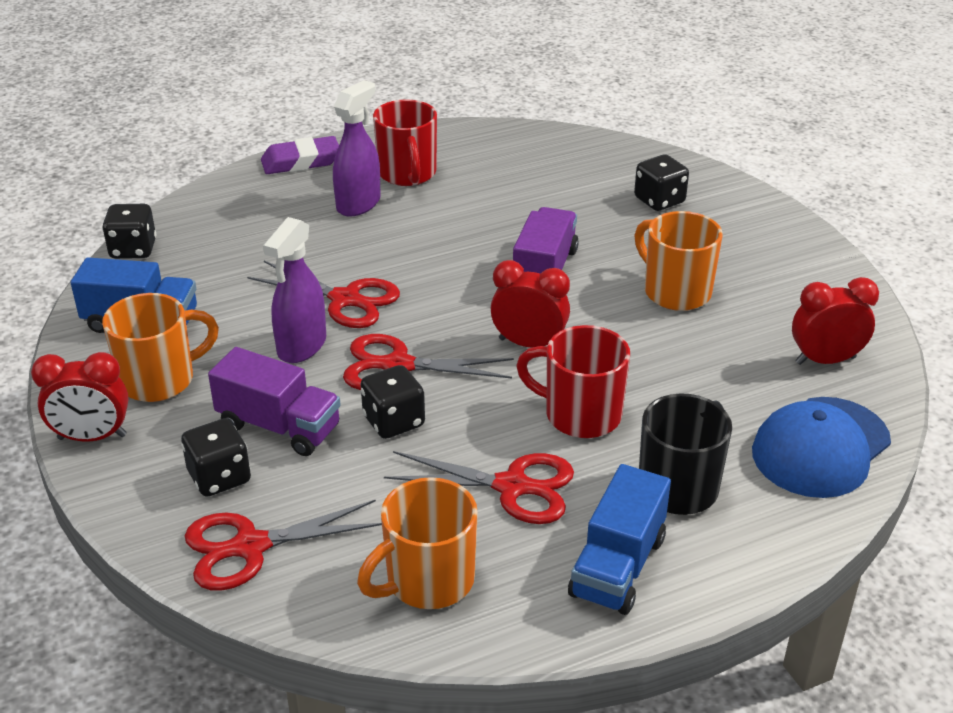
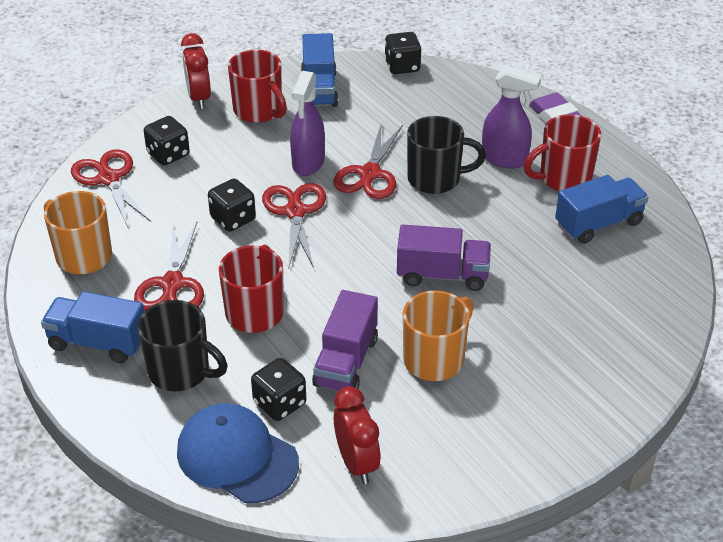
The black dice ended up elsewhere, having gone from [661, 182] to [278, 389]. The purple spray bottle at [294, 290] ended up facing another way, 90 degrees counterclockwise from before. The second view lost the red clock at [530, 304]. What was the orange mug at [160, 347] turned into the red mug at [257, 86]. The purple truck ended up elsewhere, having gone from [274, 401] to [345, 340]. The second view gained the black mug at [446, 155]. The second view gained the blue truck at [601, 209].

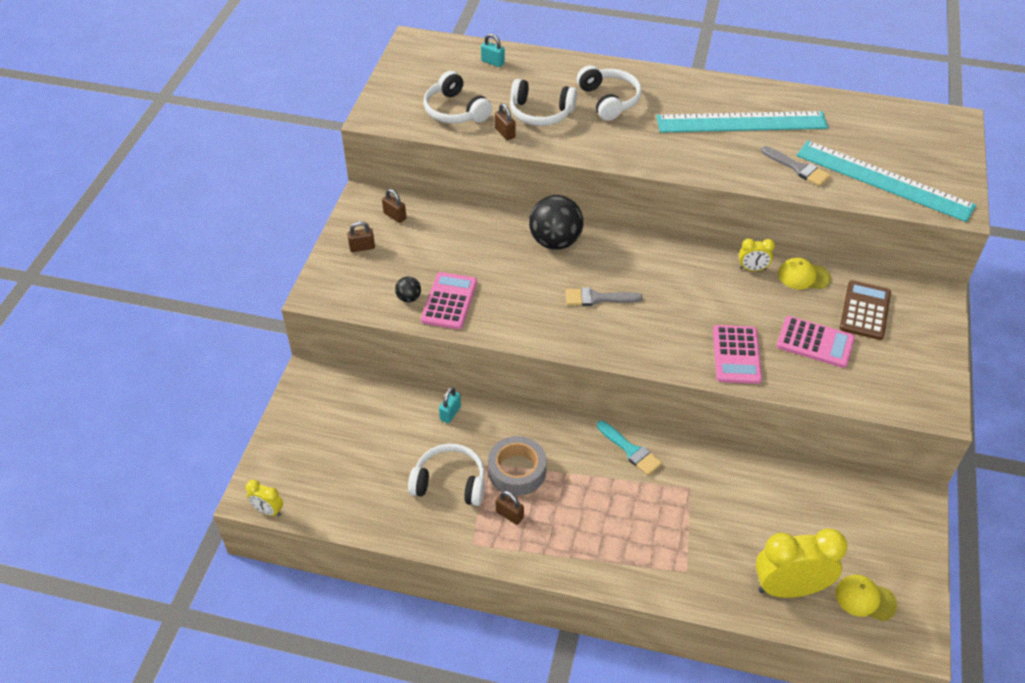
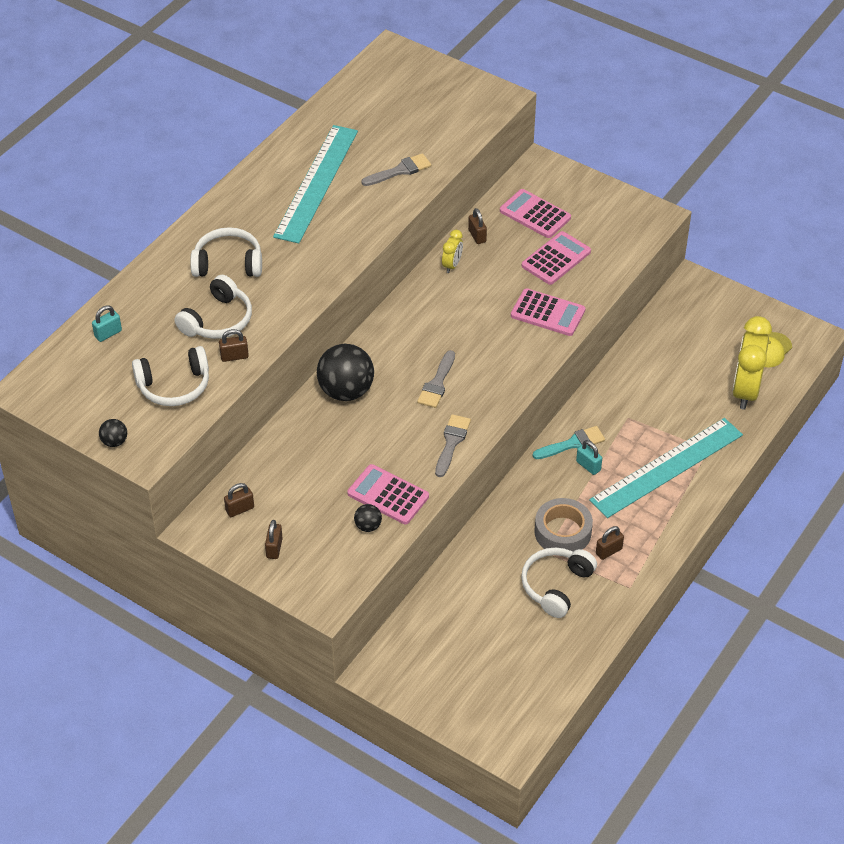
The turquoise ruler ended up elsewhere, having gone from [886, 181] to [666, 468]. Where the yellow cap stood at [804, 273], the brown padlock came to stand at [477, 226]. What was the brown calculator at [865, 310] turned into the pink calculator at [535, 213]. The turquoise padlock ended up elsewhere, having gone from [450, 405] to [589, 457]. The second view lost the yellow clock at [264, 498]. The second view gained the grey brush at [453, 445]. The second view gained the black ball at [113, 433].

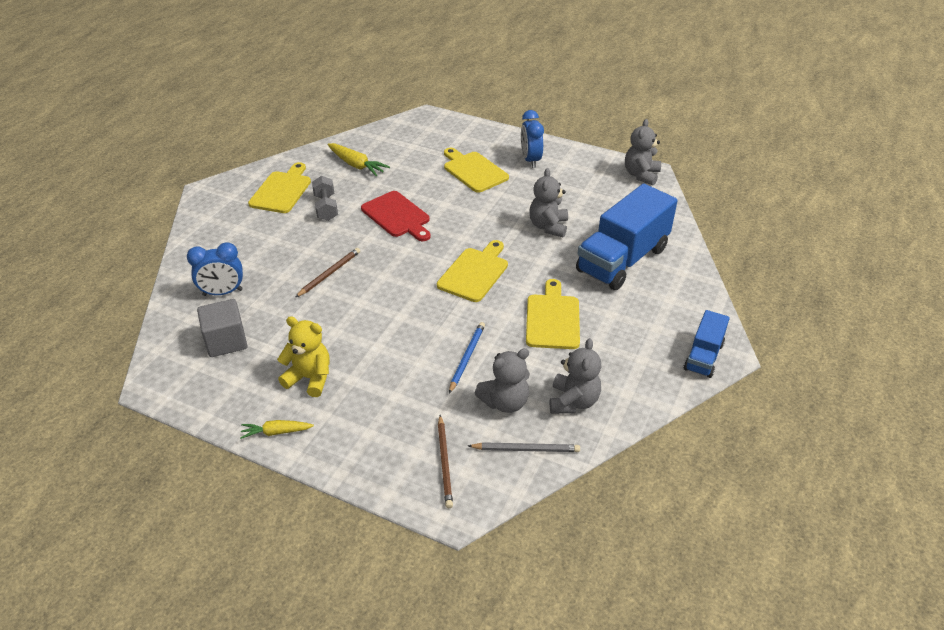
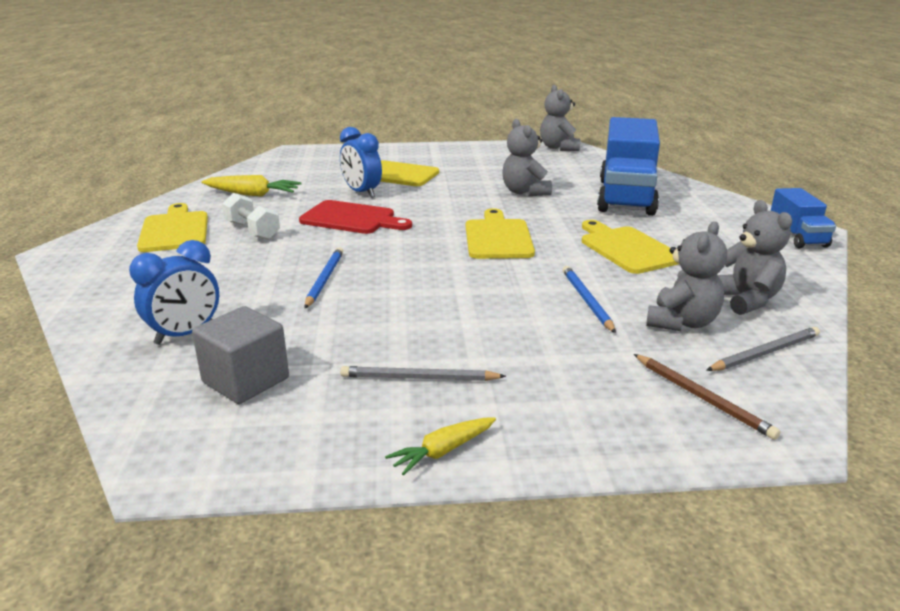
The blue clock ended up elsewhere, having gone from [532, 139] to [361, 162]. What was the grey dumbbell at [325, 198] turned into the white dumbbell at [251, 216]. What was the brown pencil at [328, 272] turned into the blue pencil at [324, 277]. Where the yellow teddy bear stood at [303, 356], the grey pencil came to stand at [423, 373].

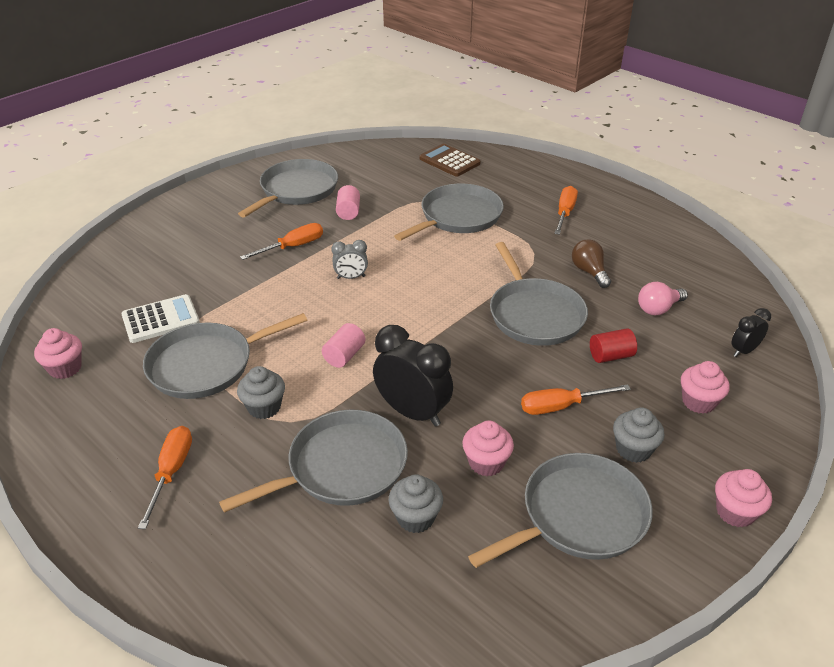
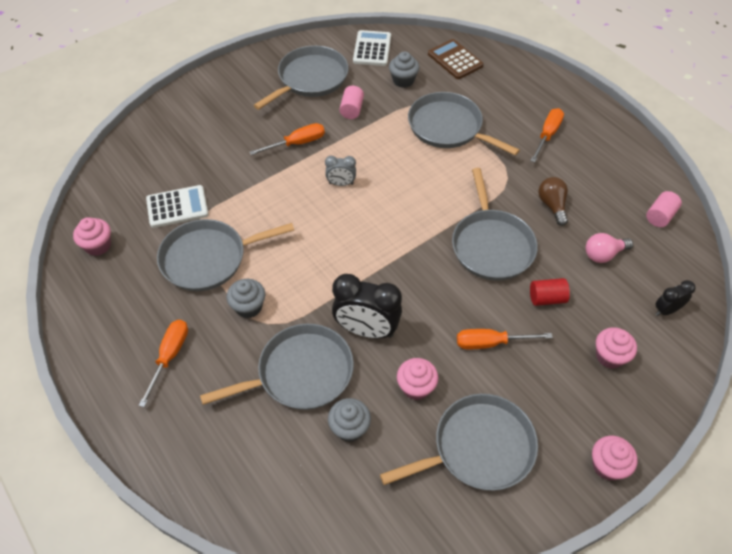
The grey pan at [449, 212] ended up facing another way, 105 degrees counterclockwise from before. The pink cylinder ended up elsewhere, having gone from [344, 345] to [664, 209]. The black clock at [413, 376] ended up facing another way, 150 degrees clockwise from before. The grey cupcake ended up elsewhere, having gone from [639, 435] to [404, 69]. The second view gained the white calculator at [372, 48].

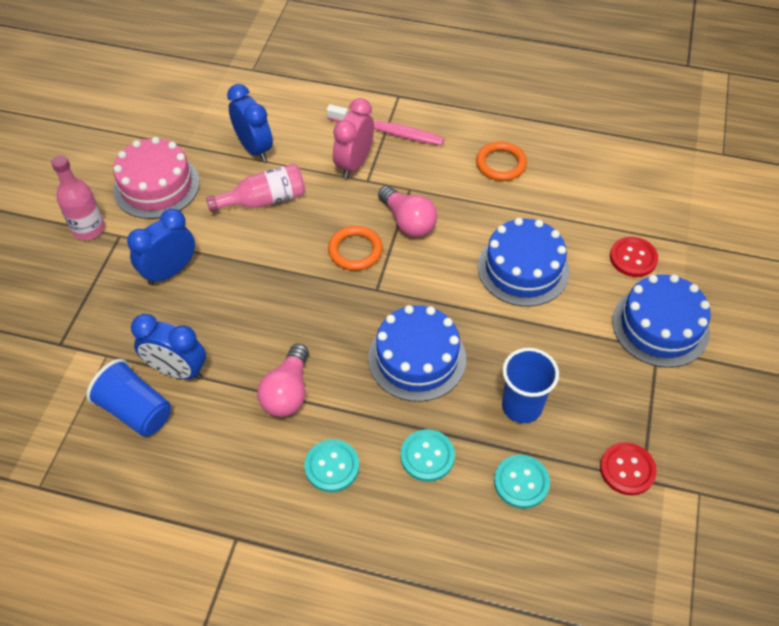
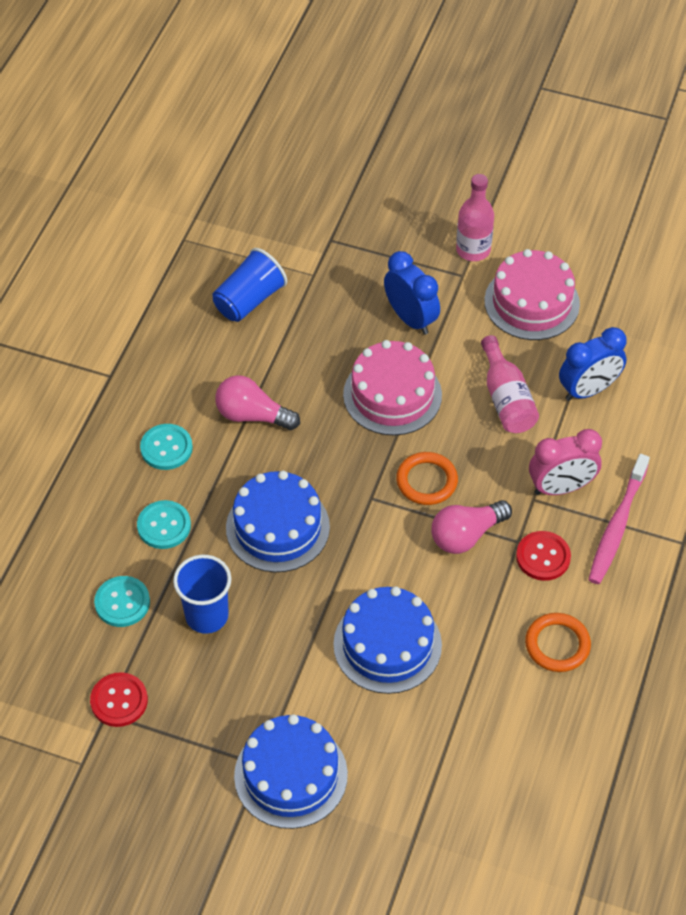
The pink clock at [353, 138] ended up facing another way, 135 degrees clockwise from before. The red button ended up elsewhere, having gone from [634, 257] to [543, 556]. The second view lost the blue clock at [168, 346]. The second view gained the pink cake at [392, 387].

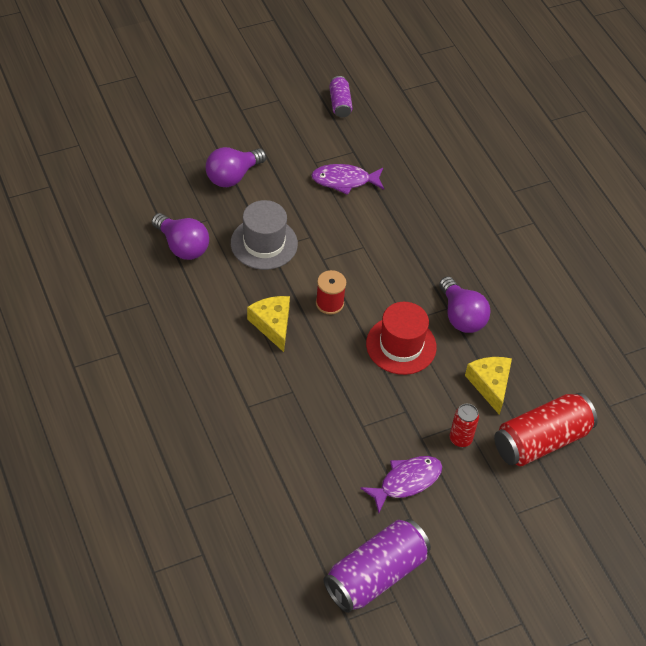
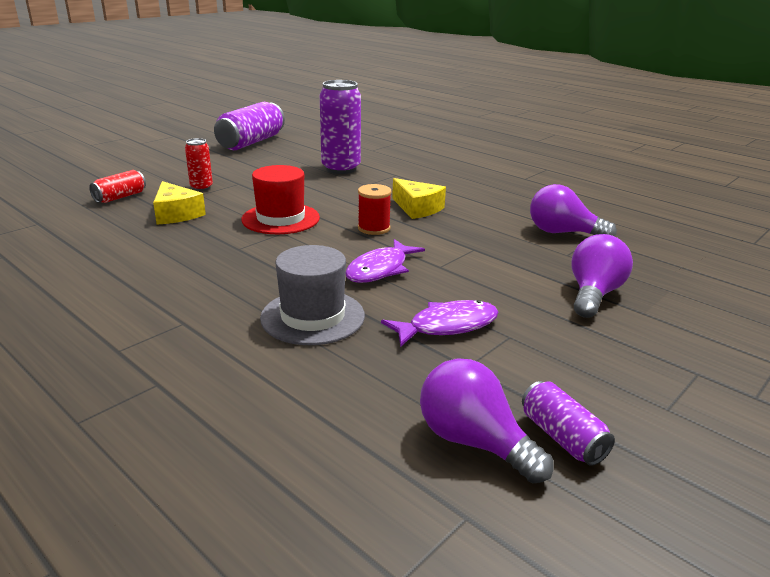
The grey hat ended up elsewhere, having gone from [264, 235] to [312, 295]. The purple light bulb ended up elsewhere, having gone from [465, 304] to [487, 421]. The size of the red can at [546, 429] changed by a factor of 0.52. The purple fish ended up elsewhere, having gone from [401, 484] to [385, 261]. The second view gained the purple can at [340, 127].

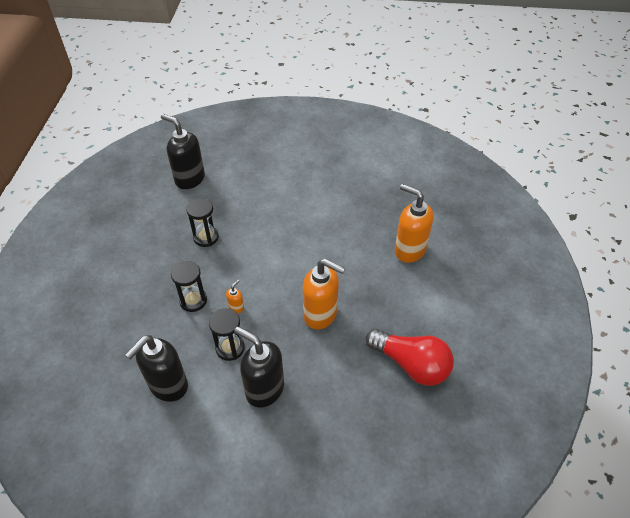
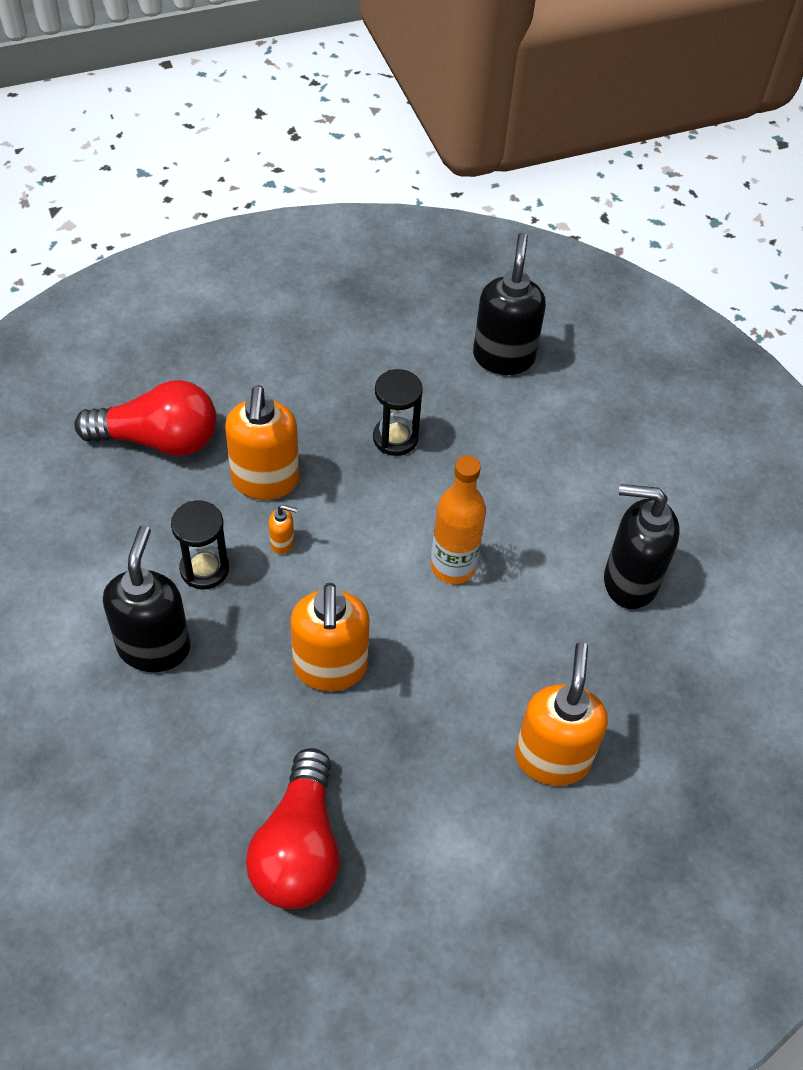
Where the black hourglass stood at [189, 286], the orange soap dispenser came to stand at [262, 442]. The black soap dispenser ended up elsewhere, having gone from [156, 368] to [641, 546]. The second view gained the red light bulb at [145, 418]. The second view gained the orange bottle at [458, 520].

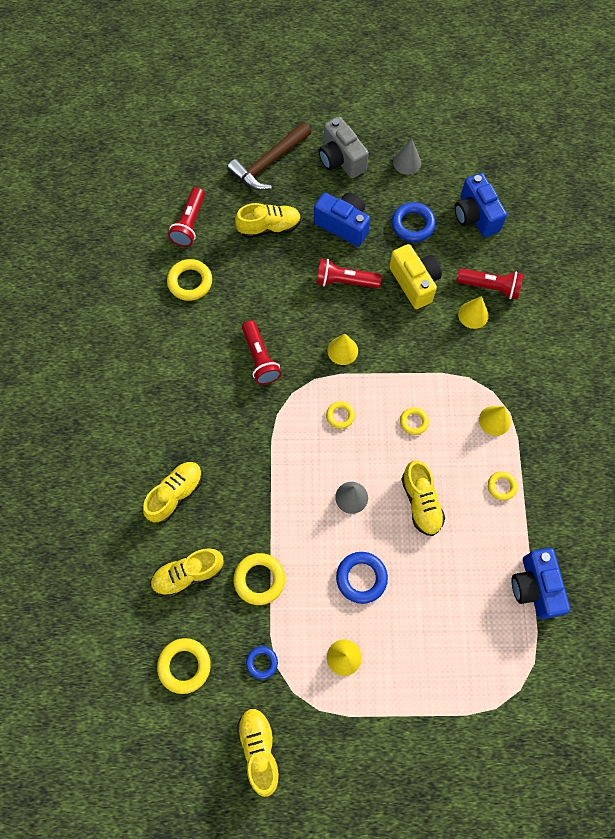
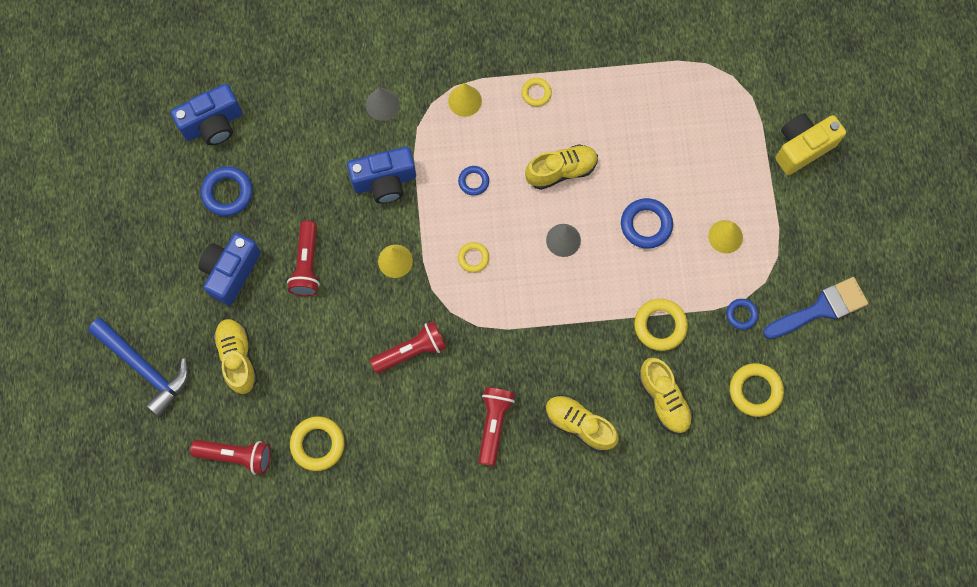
The second view lost the grey camera at [344, 147]. What was the brown hammer at [269, 156] turned into the blue hammer at [138, 367]. The grey cone ended up elsewhere, having gone from [407, 156] to [382, 104]. The yellow camera ended up elsewhere, having gone from [415, 276] to [810, 144]. The red flashlight ended up elsewhere, having gone from [490, 284] to [496, 426]. The second view lost the yellow cone at [473, 312]. What was the yellow ring at [414, 421] turned into the blue ring at [473, 181]. The blue camera ended up elsewhere, having gone from [541, 583] to [381, 175]. Where the yellow shoe stood at [258, 752], the blue brush came to stand at [815, 308].

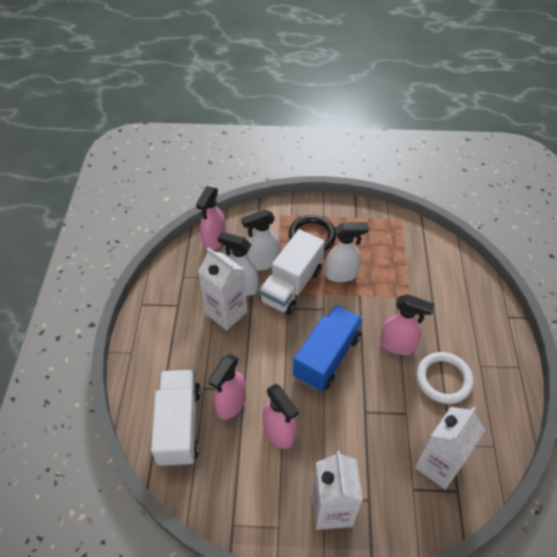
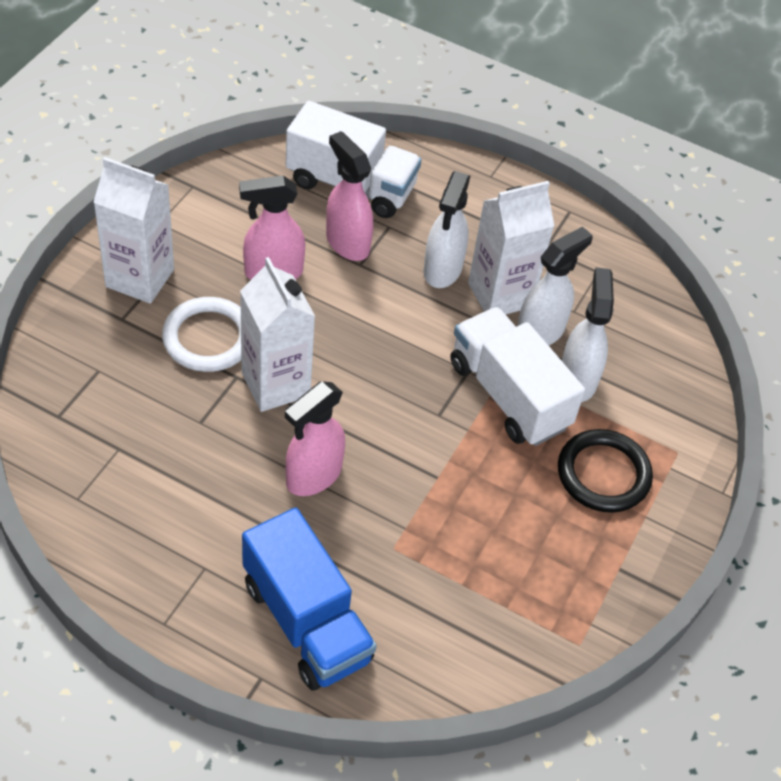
The second view lost the pink spray bottle at [211, 218]. The white spray bottle ended up elsewhere, having gone from [347, 252] to [446, 229]. The blue truck ended up elsewhere, having gone from [328, 348] to [309, 599]. The white ring ended up elsewhere, having gone from [445, 378] to [201, 334]. The white carton ended up elsewhere, having gone from [450, 448] to [277, 334].

